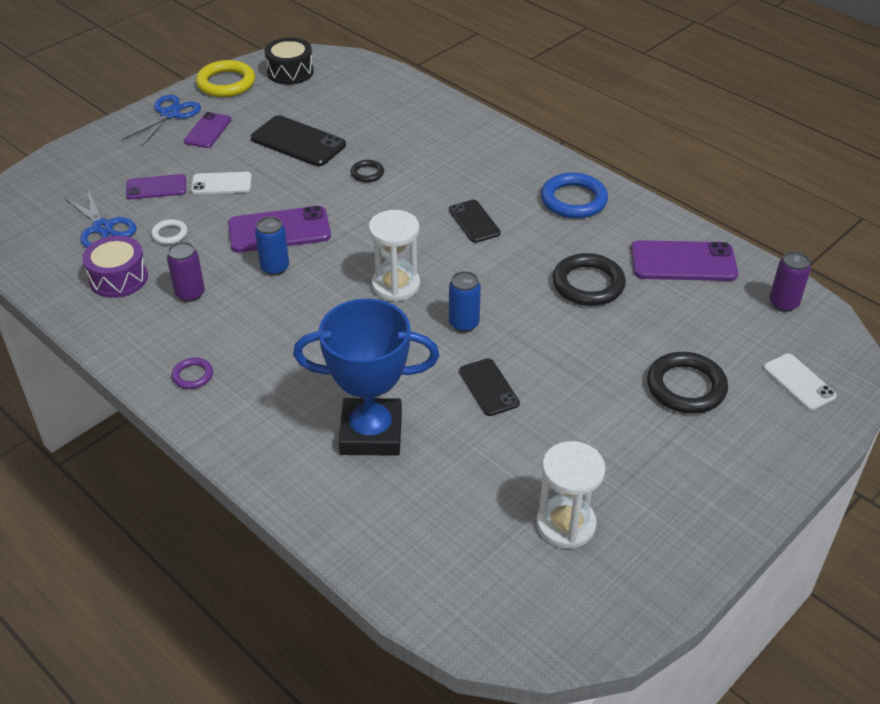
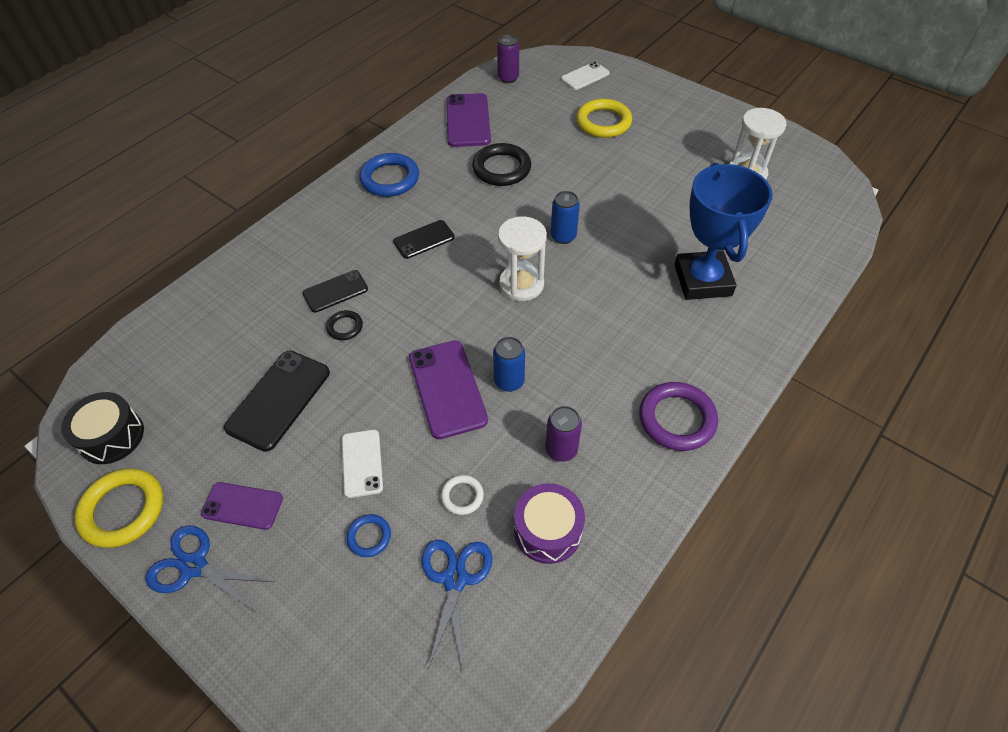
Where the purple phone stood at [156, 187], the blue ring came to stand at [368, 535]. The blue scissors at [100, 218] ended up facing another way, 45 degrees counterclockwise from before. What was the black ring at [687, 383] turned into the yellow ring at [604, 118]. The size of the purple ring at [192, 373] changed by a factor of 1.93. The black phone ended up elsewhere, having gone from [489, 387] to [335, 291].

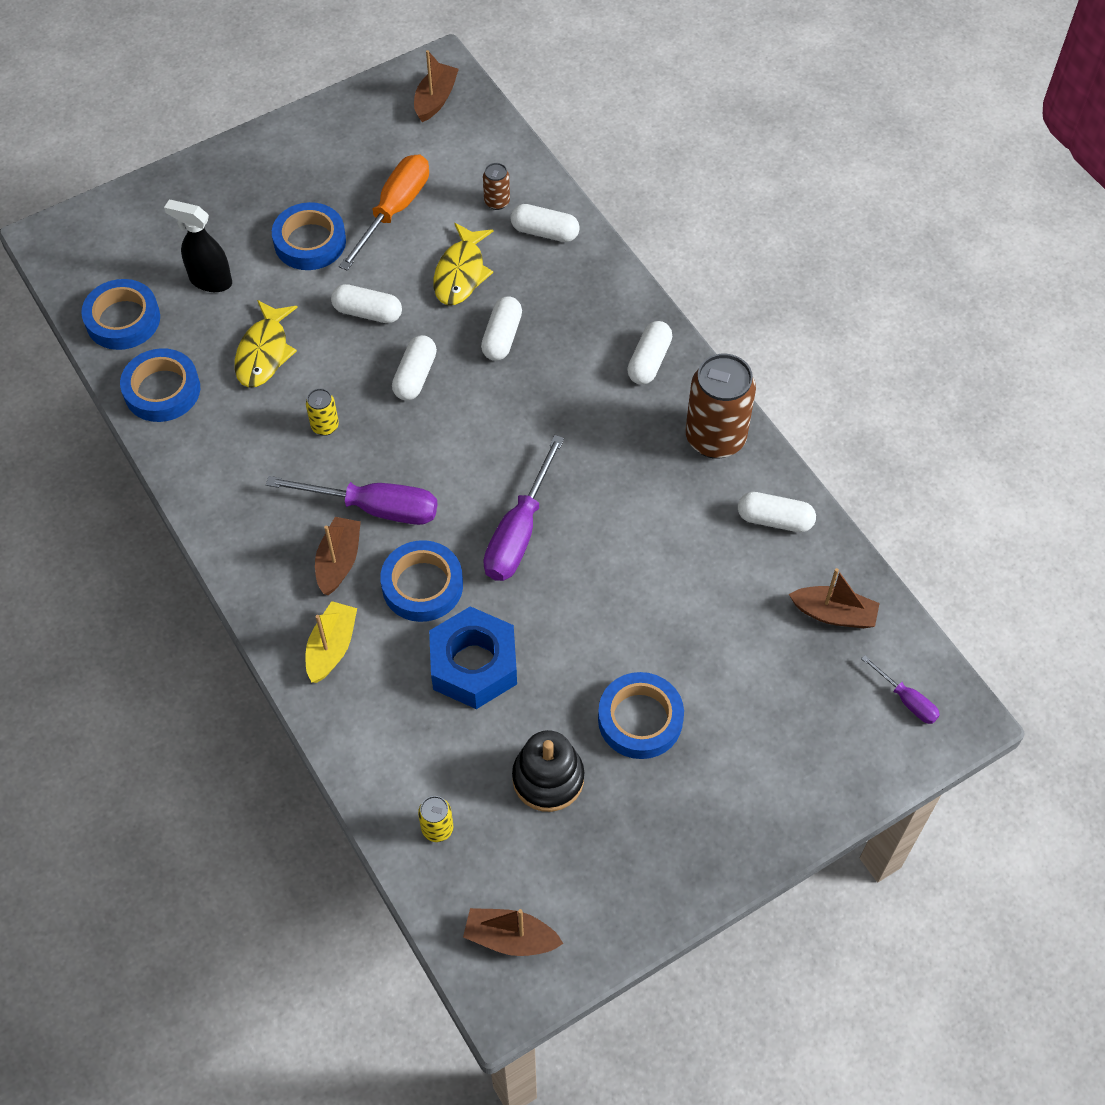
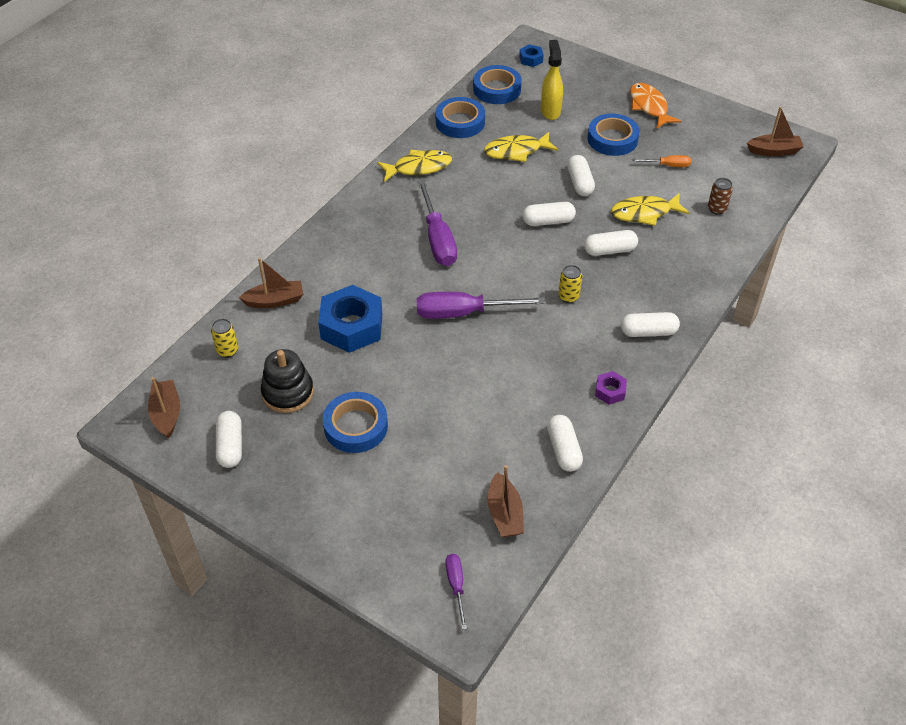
The size of the orange screwdriver at [384, 212] changed by a factor of 0.52. What was the black spray bottle at [198, 246] turned into the yellow spray bottle at [552, 80]. The white capsule ended up elsewhere, having gone from [545, 223] to [229, 439]. Where the brown can stood at [720, 406], the purple nut came to stand at [611, 388]. The yellow can ended up elsewhere, having gone from [322, 412] to [570, 284]. The brown boat ended up elsewhere, having gone from [338, 556] to [271, 283]. The second view lost the blue tape at [421, 581]. The second view lost the yellow boat at [331, 642]. The purple screwdriver at [900, 689] ended up facing another way, 150 degrees clockwise from before. The second view gained the blue nut at [531, 55]. The second view gained the orange fish at [655, 106]. The second view gained the yellow fish at [414, 166].

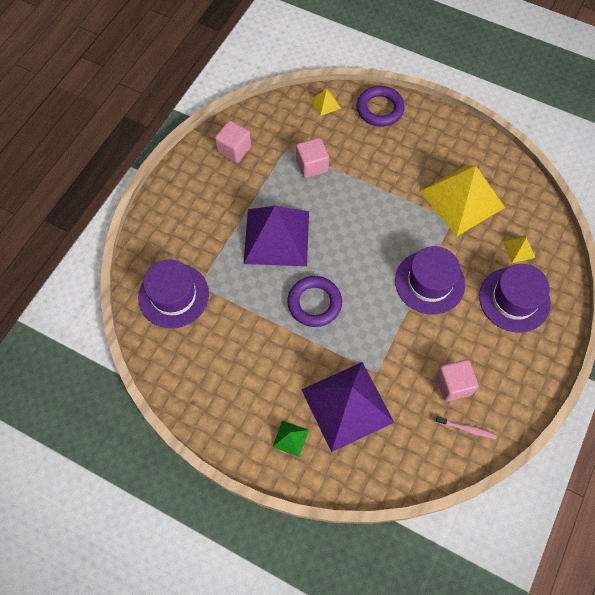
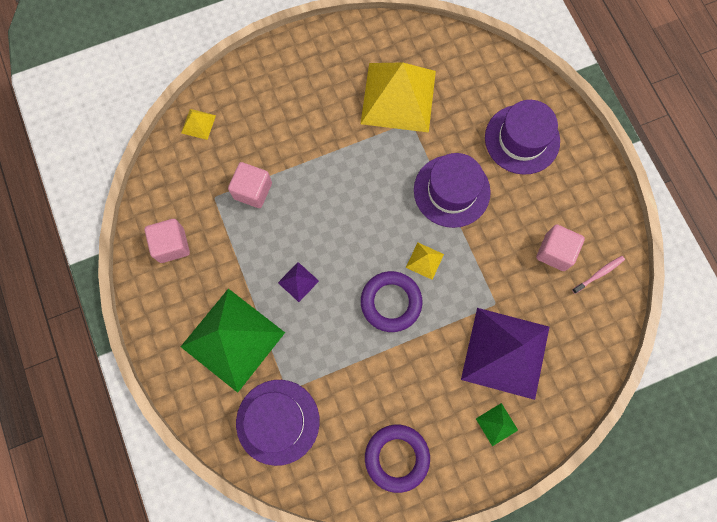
The purple ring ended up elsewhere, having gone from [381, 106] to [397, 459]. The size of the purple pyramid at [276, 236] changed by a factor of 0.40. The yellow pyramid ended up elsewhere, having gone from [519, 249] to [425, 261]. The second view gained the green pyramid at [233, 341].

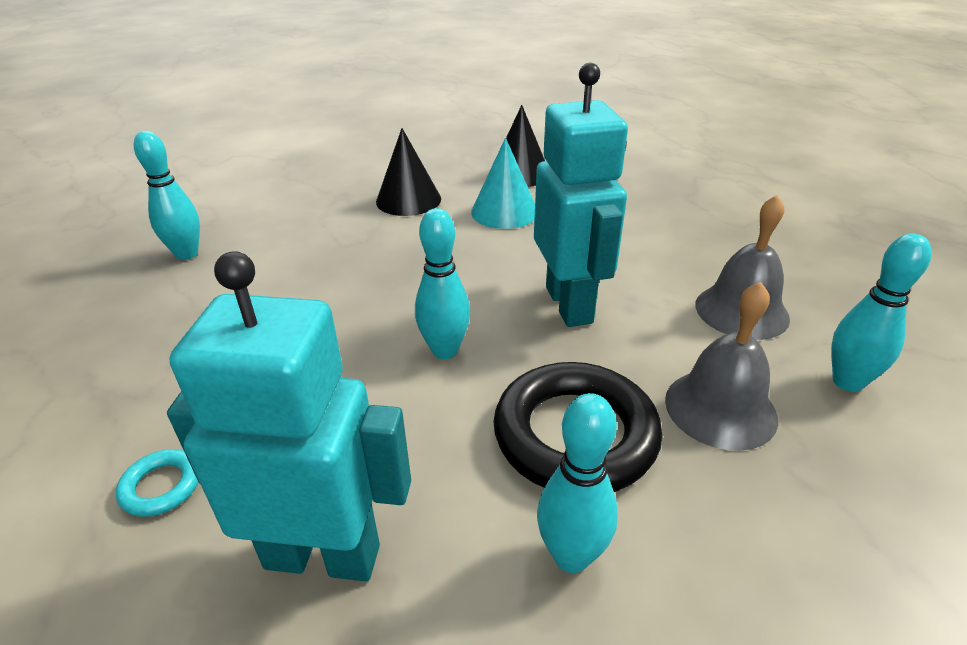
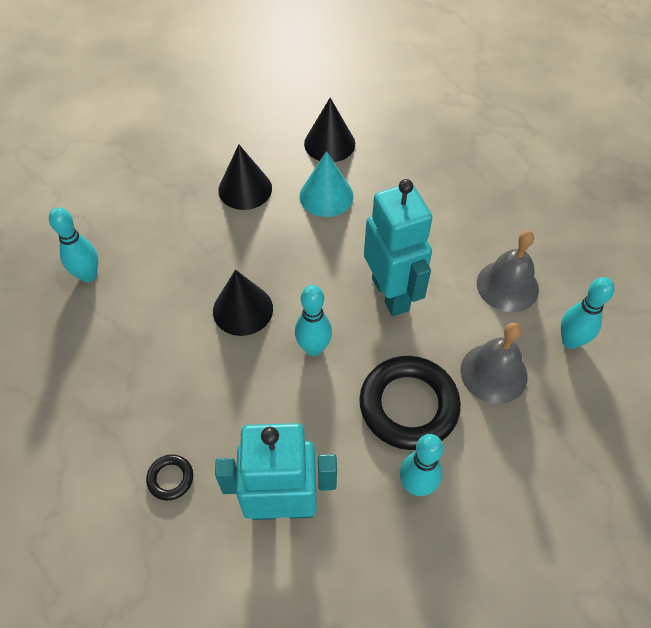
What was the turquoise ring at [157, 483] turned into the black ring at [169, 477]. The second view gained the black cone at [243, 303].

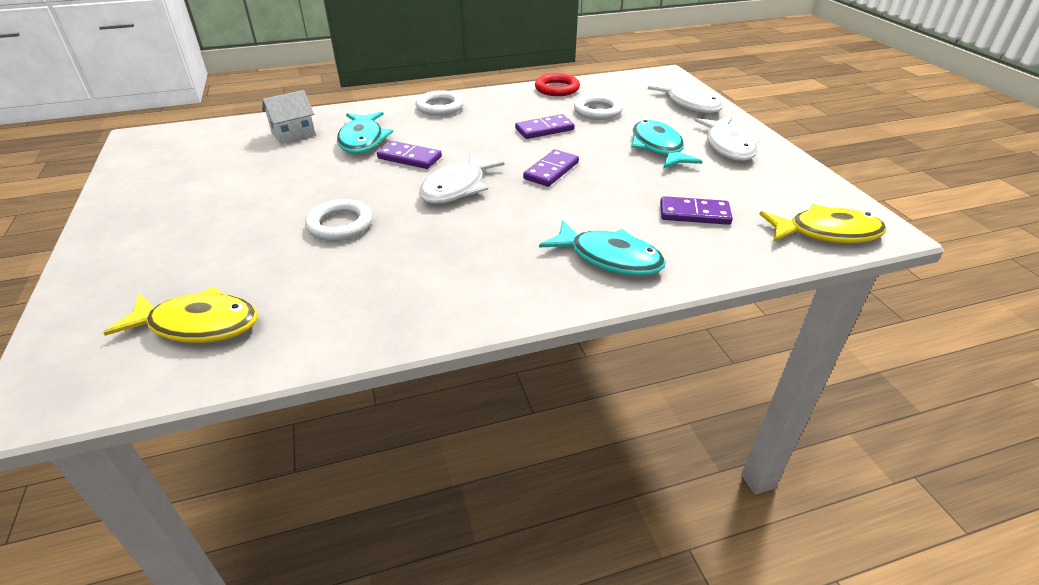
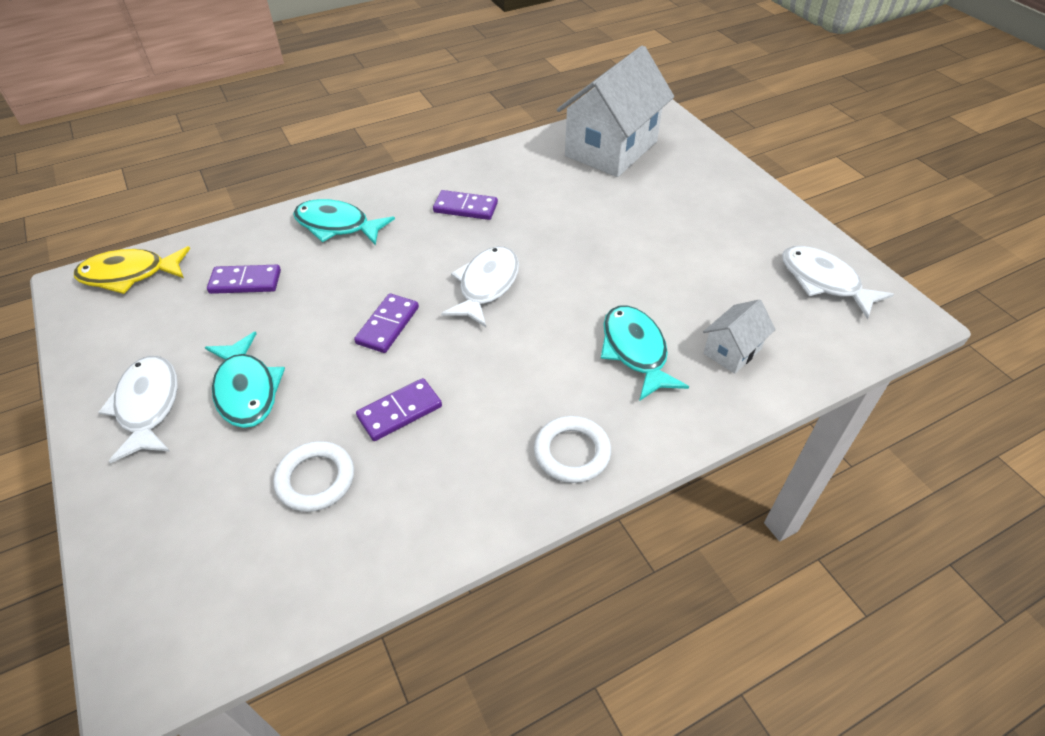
The second view lost the red ring at [557, 84]. The white fish ended up elsewhere, having gone from [685, 96] to [838, 282]. The purple domino ended up elsewhere, having gone from [409, 155] to [465, 205]. The second view lost the white ring at [339, 220]. Where the yellow fish stood at [180, 314], the white house came to stand at [615, 111].

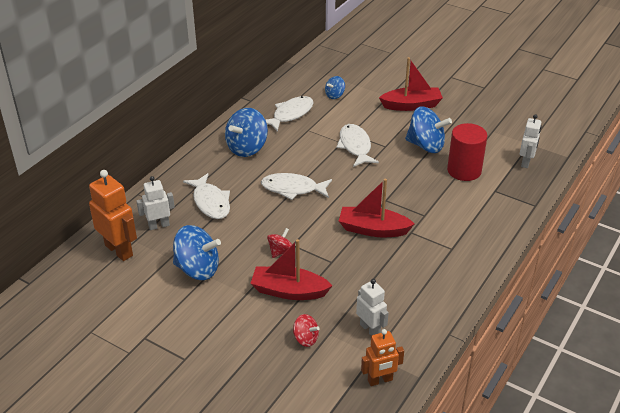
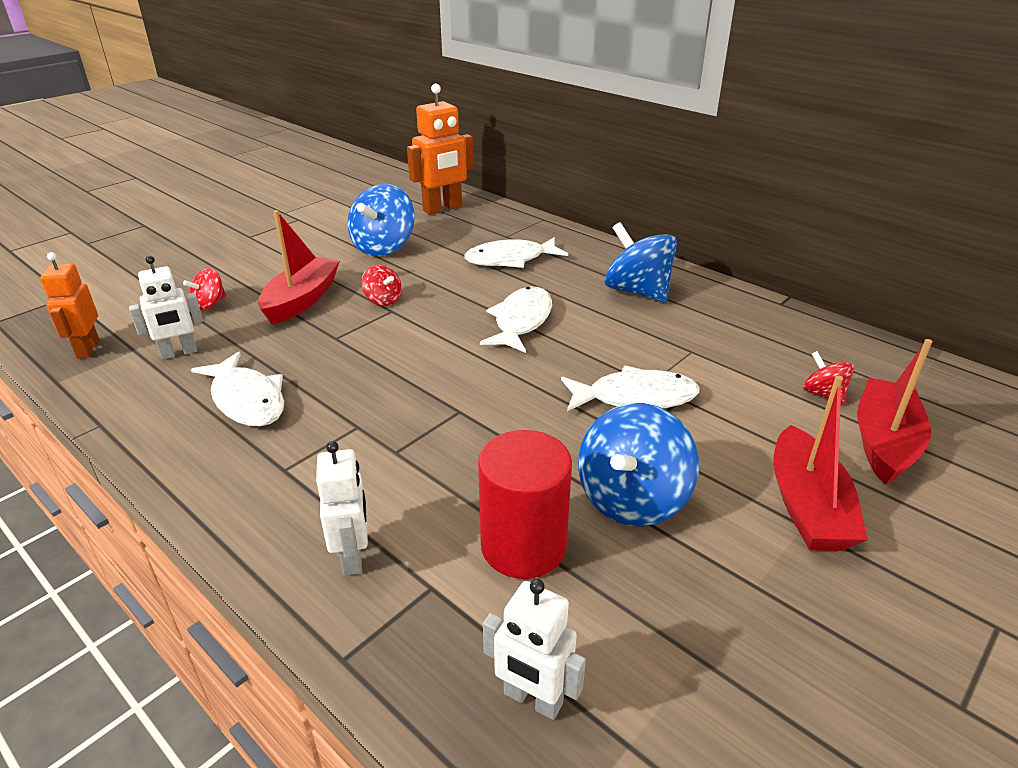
What was the blue spinning top at [335, 87] turned into the red spinning top at [828, 378]. The white fish ended up elsewhere, having gone from [289, 114] to [237, 388]. The white robot ended up elsewhere, having gone from [156, 203] to [342, 508]. The red boat ended up elsewhere, having gone from [377, 208] to [895, 412].

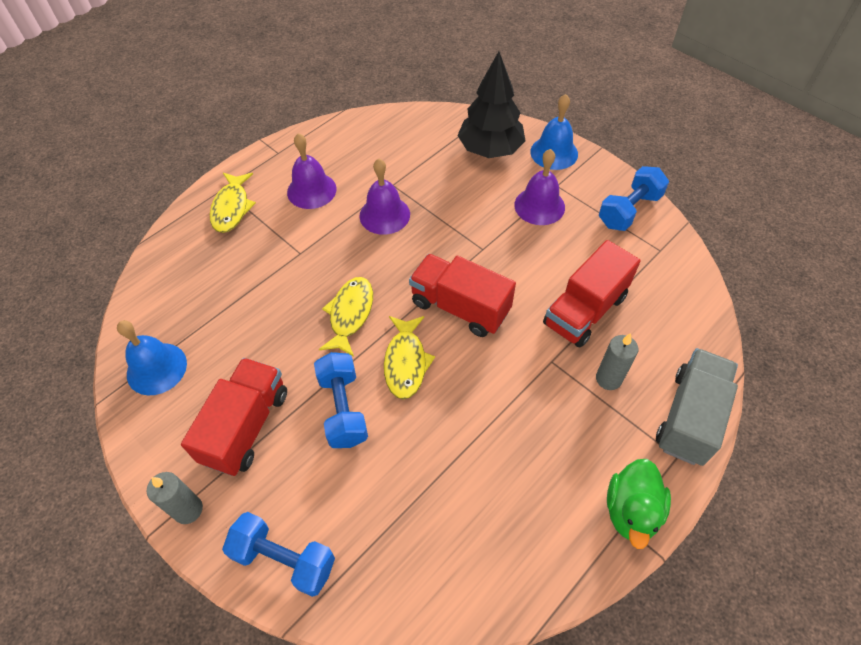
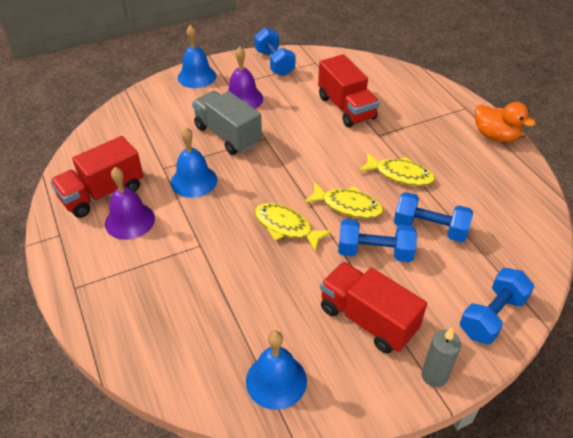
The second view lost the black tree at [491, 104]. What was the purple bell at [384, 197] turned into the blue bell at [194, 162]. The yellow fish ended up elsewhere, having gone from [233, 203] to [396, 169]. The red truck ended up elsewhere, having gone from [462, 295] to [96, 177]. The second view lost the grey candle at [617, 361]. The grey truck ended up elsewhere, having gone from [697, 407] to [227, 123]. What was the green duck at [639, 504] turned into the orange duck at [505, 122]. The second view gained the blue dumbbell at [433, 217].

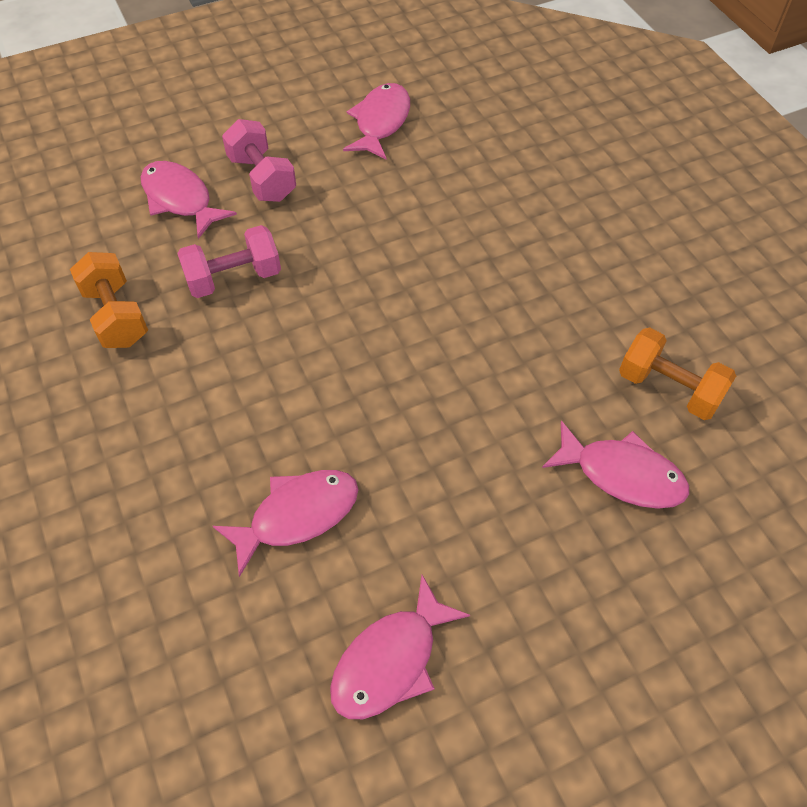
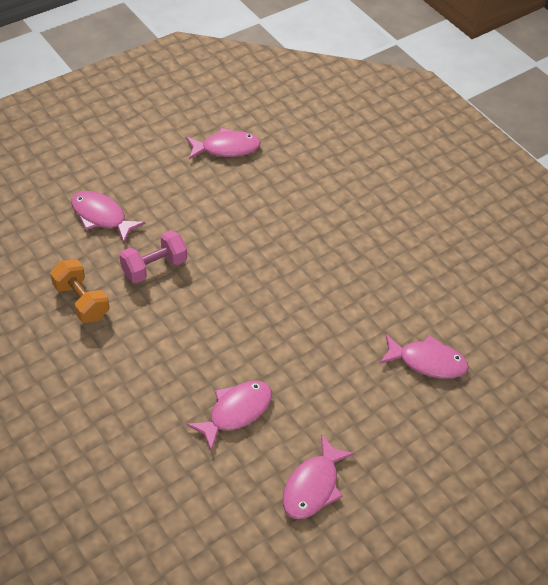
The pink fish at [376, 121] ended up facing another way, 75 degrees clockwise from before. The second view lost the pink dumbbell at [259, 160]. The second view lost the orange dumbbell at [677, 373].

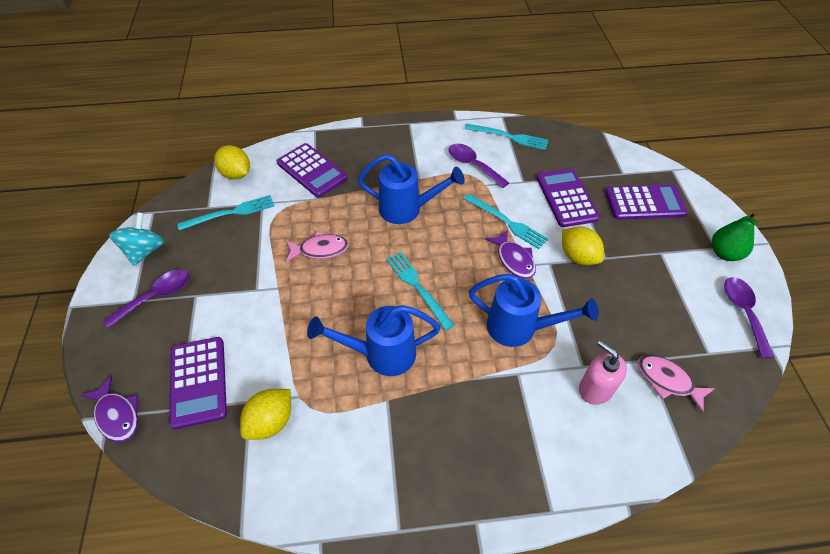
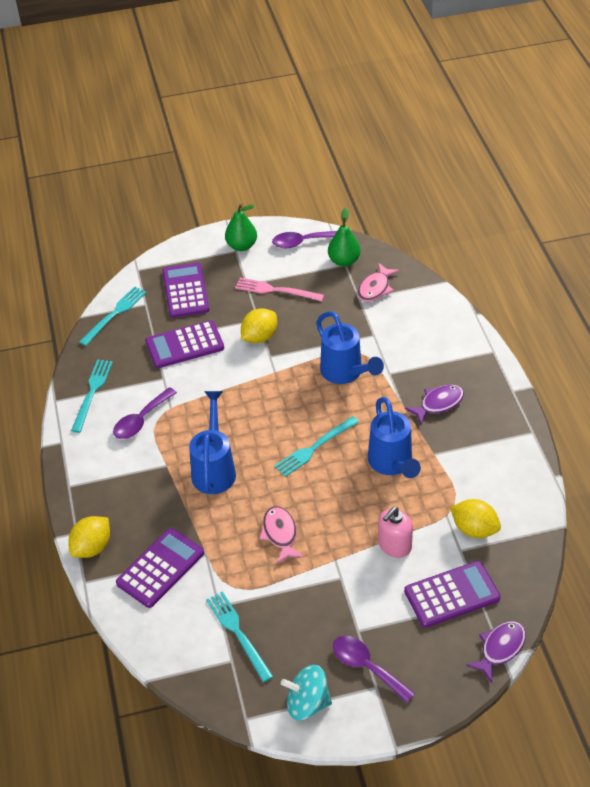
The yellow lemon ended up elsewhere, having gone from [232, 162] to [89, 537]. The turquoise fork ended up elsewhere, having gone from [506, 221] to [113, 316]. The purple fish ended up elsewhere, having gone from [510, 254] to [434, 404]. The blue watering can at [534, 310] ended up facing another way, 135 degrees clockwise from before. The pink soap dispenser ended up elsewhere, having gone from [603, 372] to [395, 532]. The second view gained the green pear at [344, 237]. The second view gained the pink fork at [279, 289].

